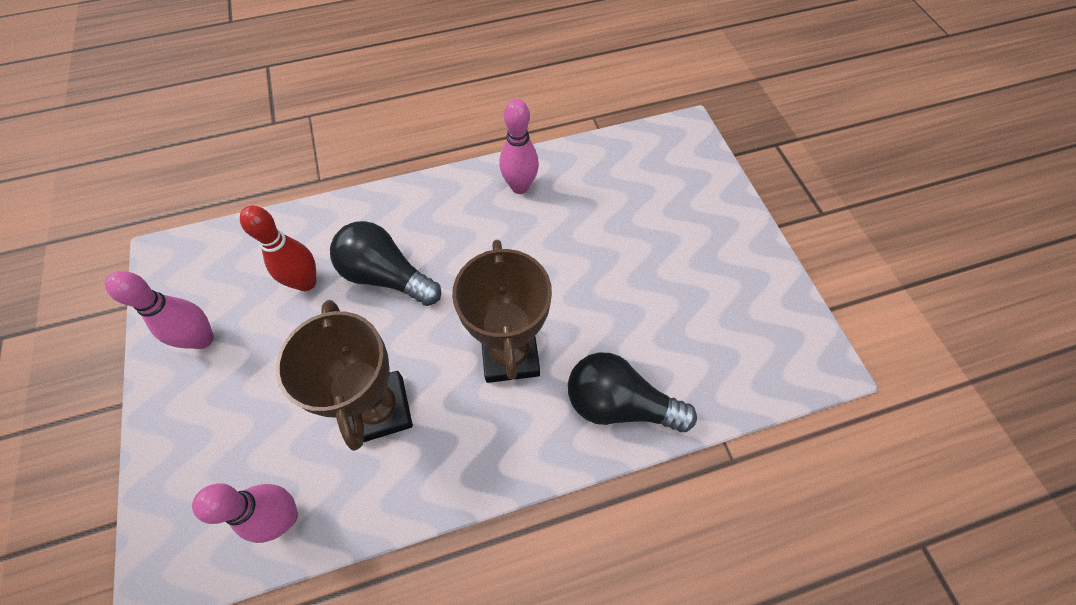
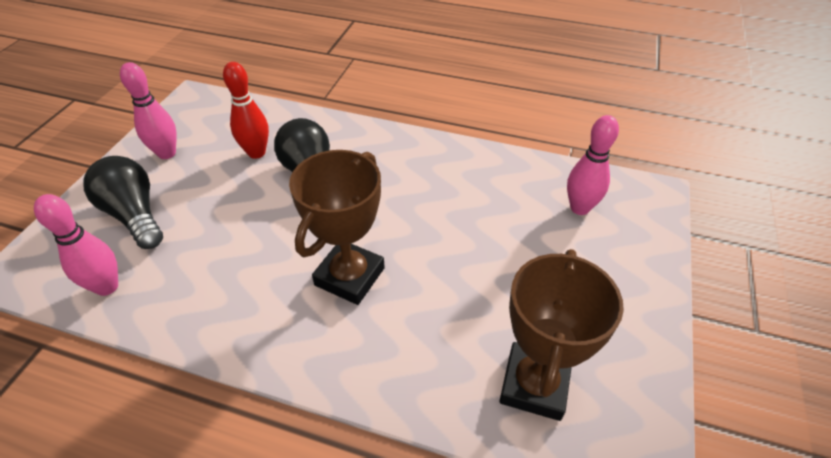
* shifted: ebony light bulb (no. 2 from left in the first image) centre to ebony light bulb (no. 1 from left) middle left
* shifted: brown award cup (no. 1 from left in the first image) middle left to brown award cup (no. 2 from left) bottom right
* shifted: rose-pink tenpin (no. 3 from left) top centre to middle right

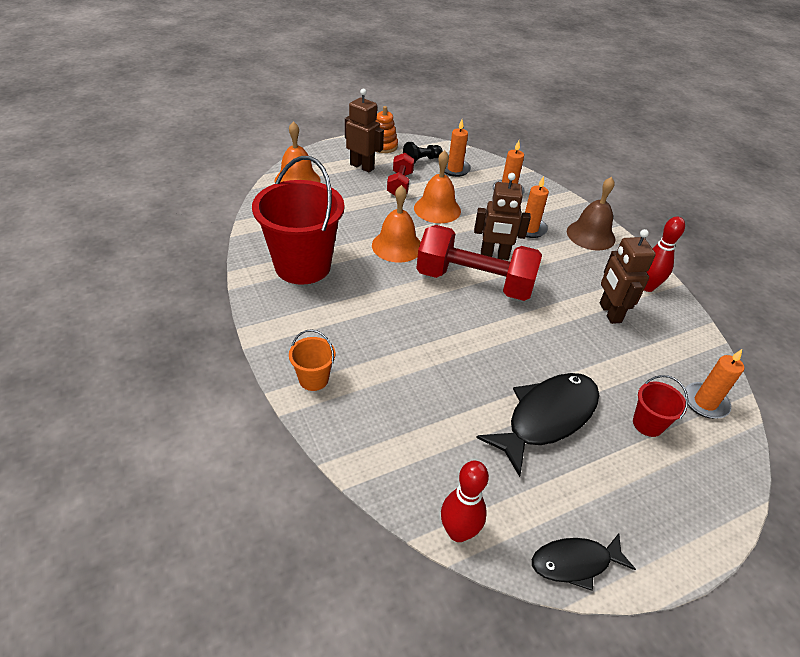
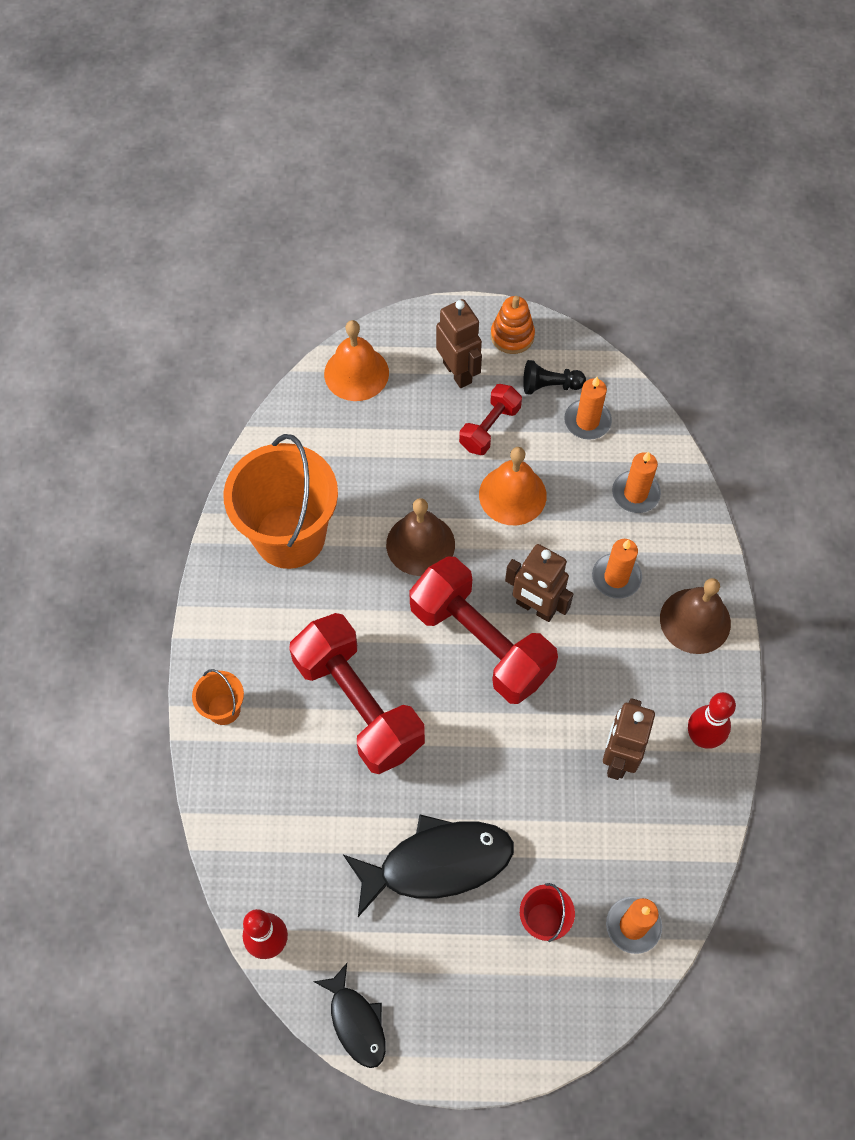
* repainted: scarlet pail (no. 1 from left) centre to orange-coloured pail (no. 2 from left) middle left
* new: scarlet hand weight (no. 1 from left) centre
* rotated: ebony toy fish (no. 2 from left in the first image) bottom right = bottom centre 135 degrees counterclockwise
* repainted: orange-coloured bell (no. 2 from left) centre to brown bell (no. 1 from left) centre

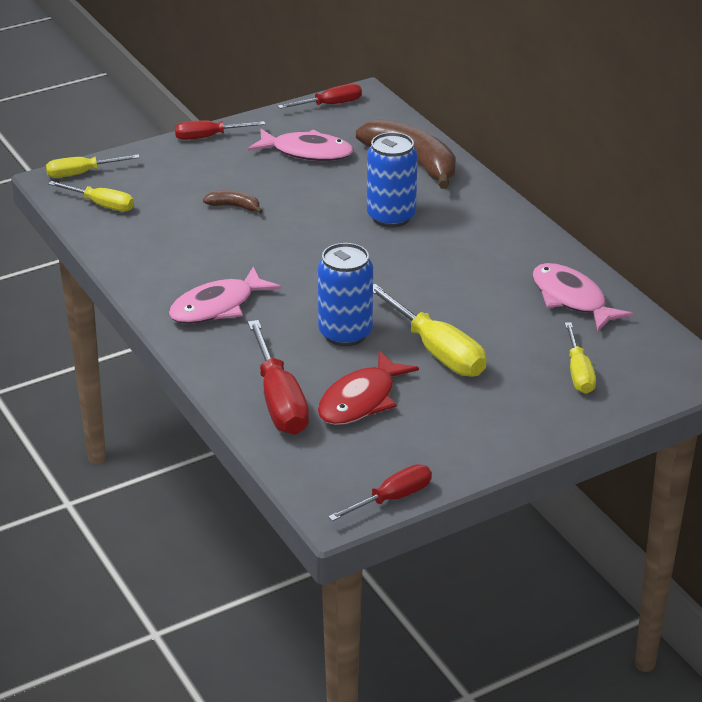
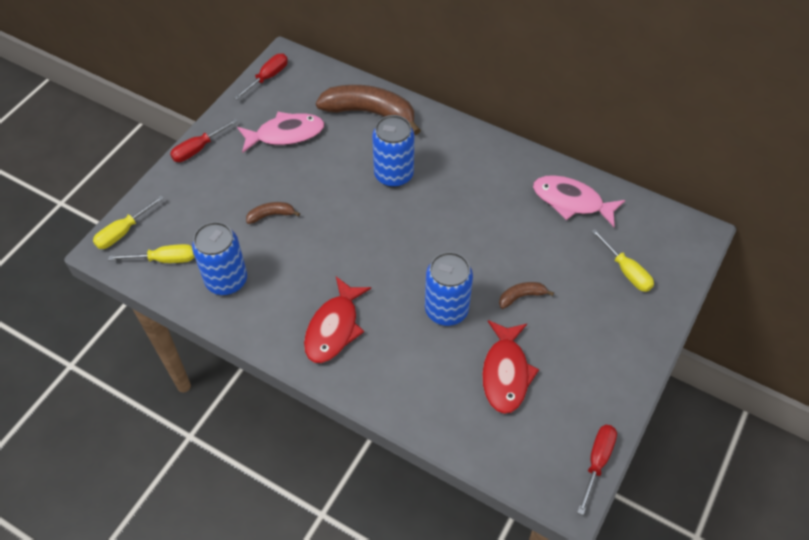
* new: blue soda can (no. 1 from left) middle left
* repainted: rose-pink toy fish (no. 1 from left) middle left to scarlet toy fish (no. 1 from left) centre
* swapped: bright yellow flat screwdriver (no. 3 from left) centre to brown banana (no. 3 from left) centre
* gone: scarlet flat screwdriver (no. 2 from left) centre

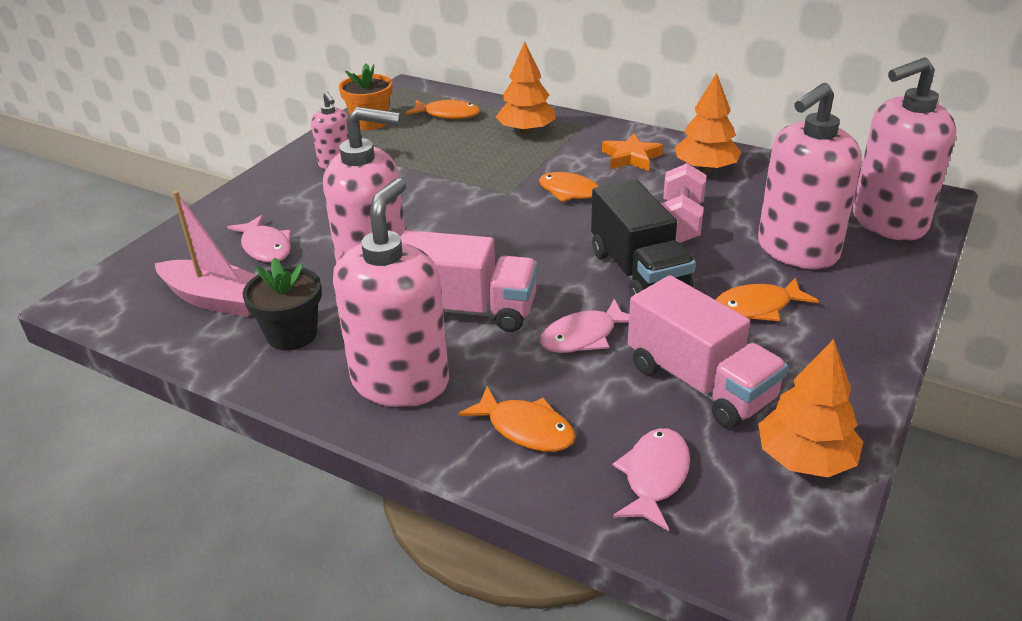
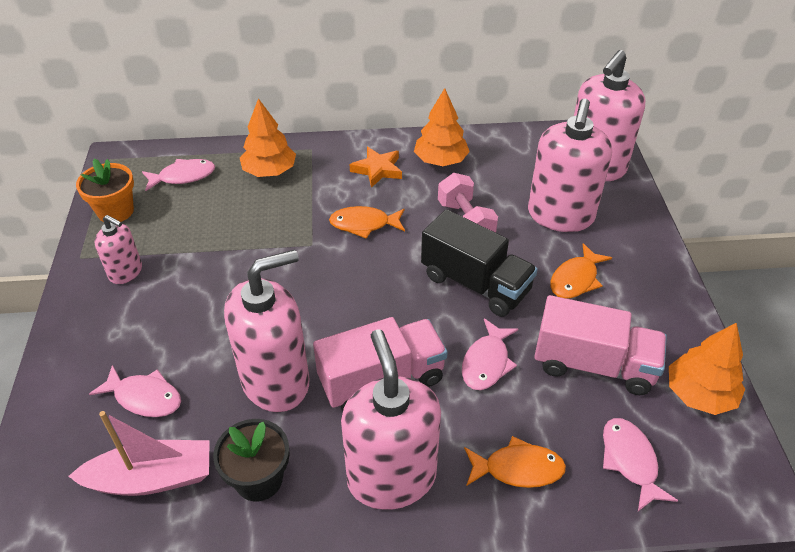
* repainted: orange-coloured toy fish (no. 1 from left) top centre to rose-pink toy fish (no. 2 from left) top left

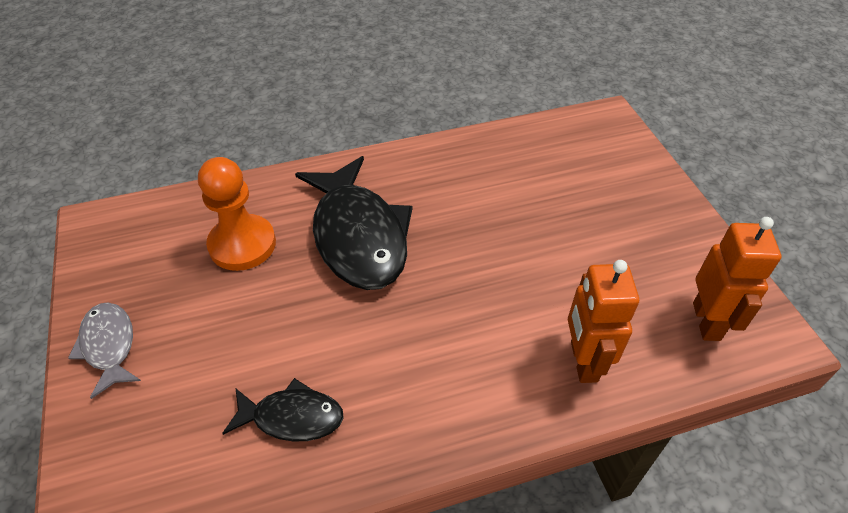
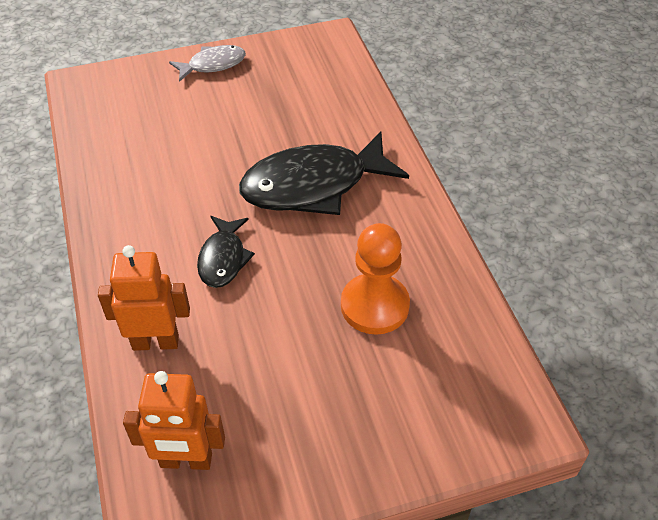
* shifted: ebony toy fish (no. 1 from left) bottom centre to centre
* shifted: orange-coloured pawn middle left to centre

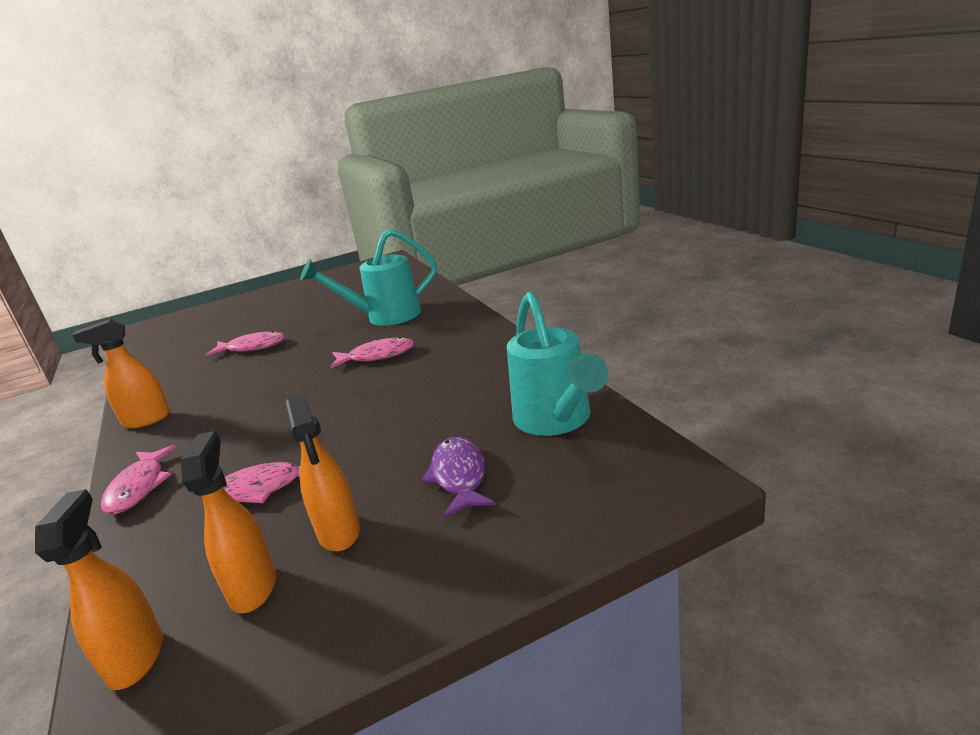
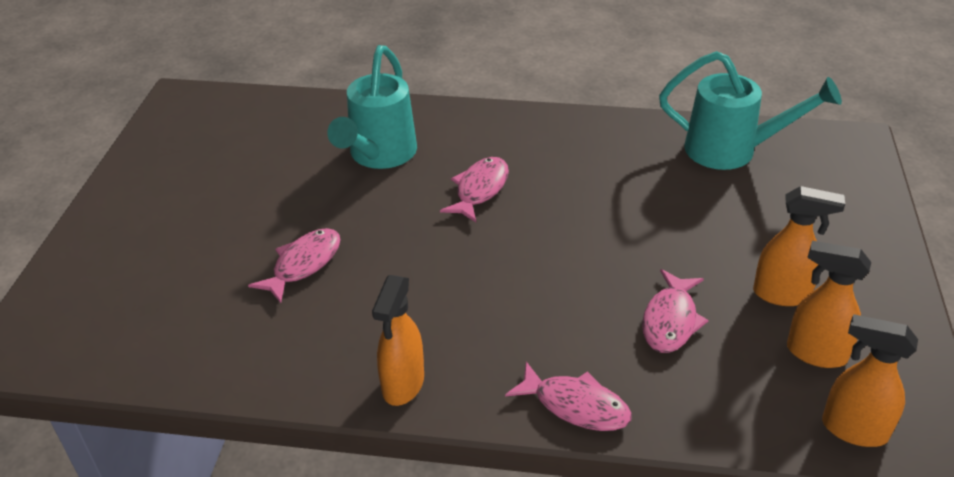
* gone: purple toy fish centre

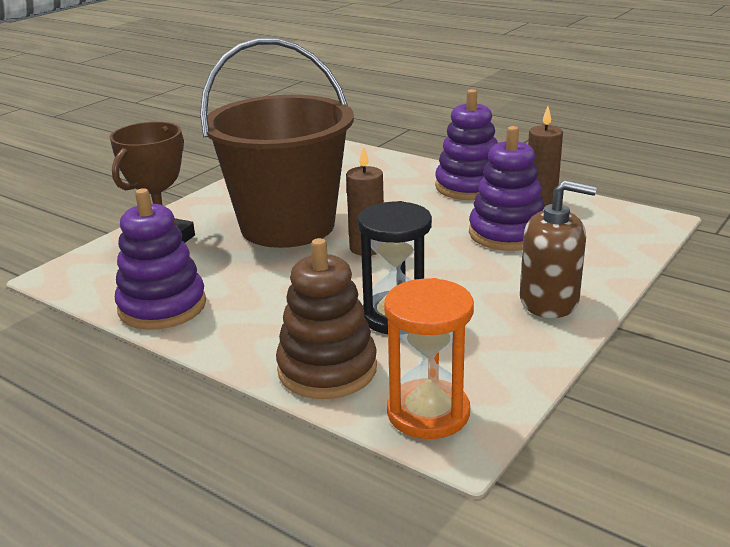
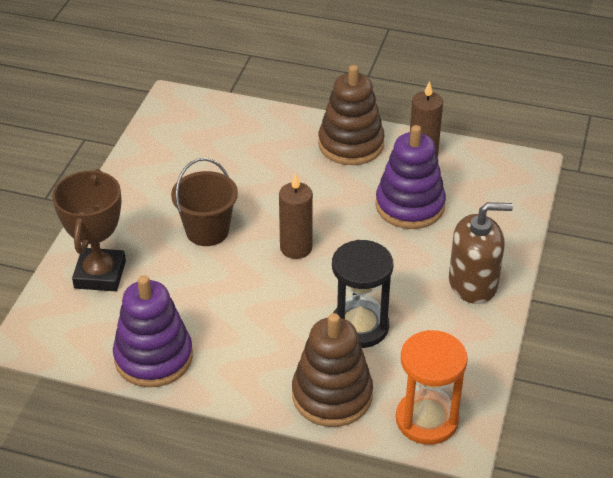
* scaled: brown pail top centre = middle left x0.48
* repainted: purple stacking rings (no. 2 from left) top centre to brown stacking rings (no. 2 from left) top centre

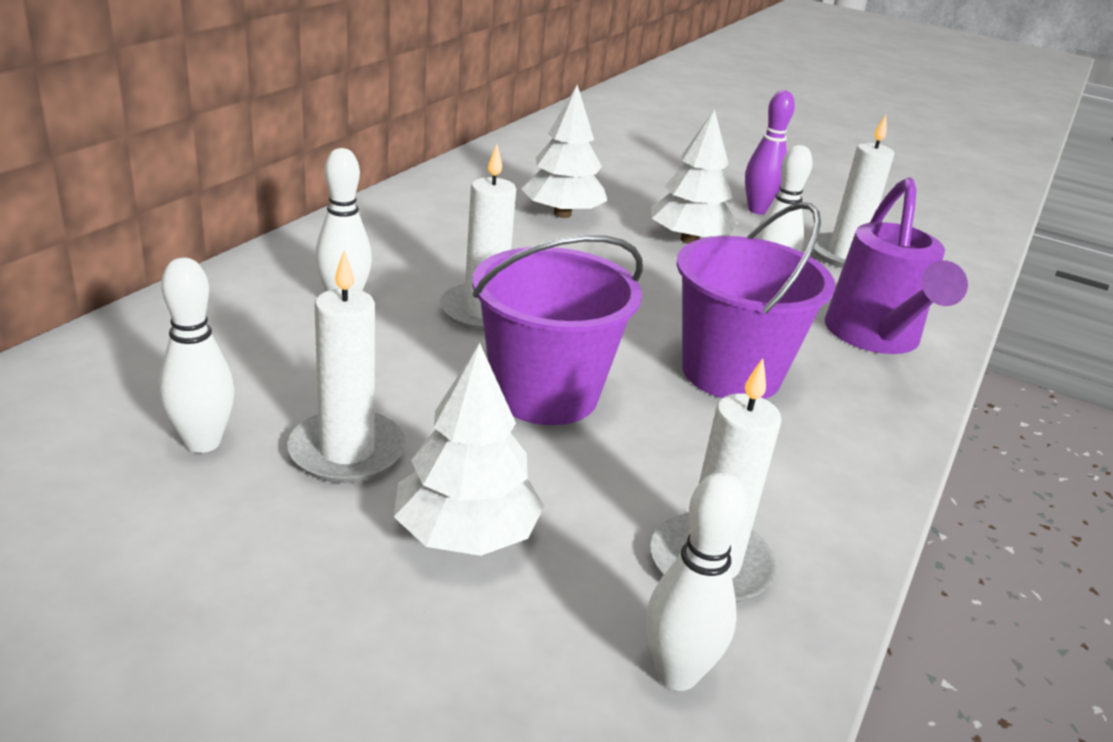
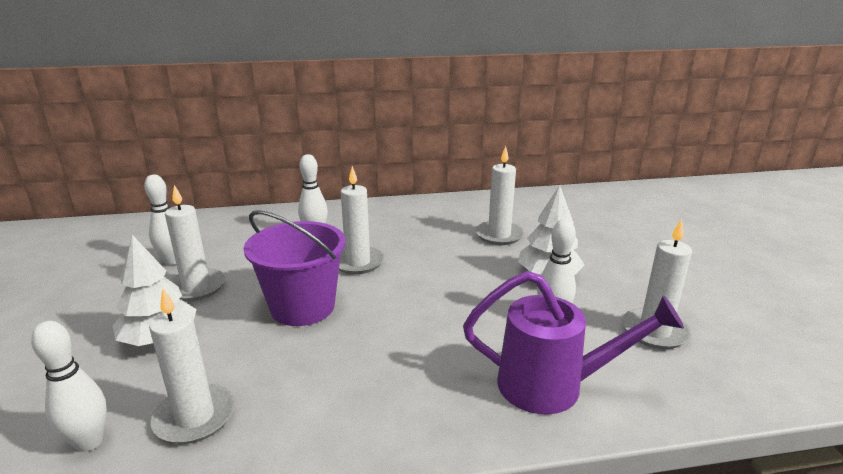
* rotated: purple watering can middle right = bottom right 135 degrees counterclockwise
* swapped: snow-white tree (no. 2 from left) top centre to snow-white pillar candle (no. 4 from left) centre
* gone: purple pail (no. 2 from left) middle right
* gone: purple tenpin top right

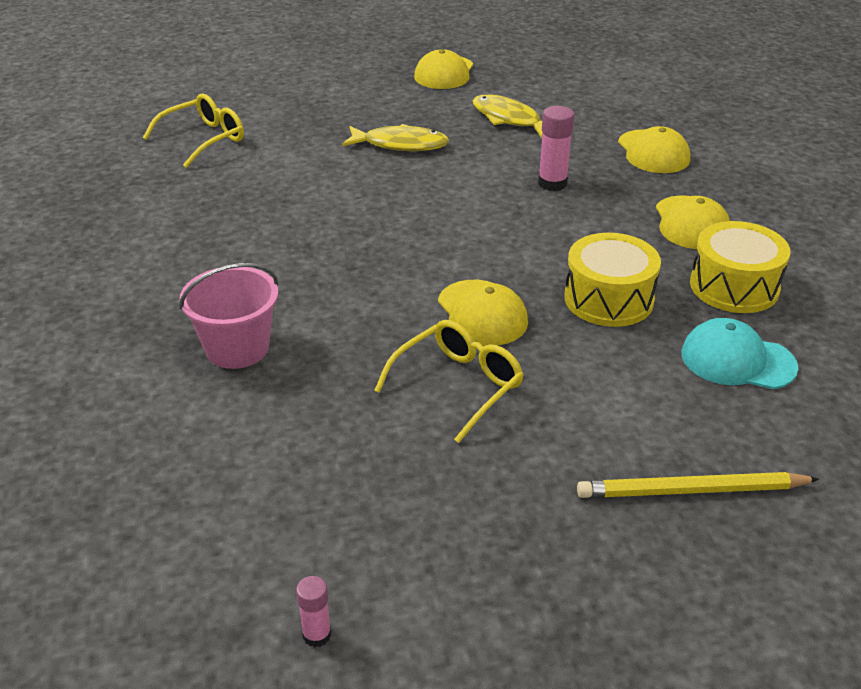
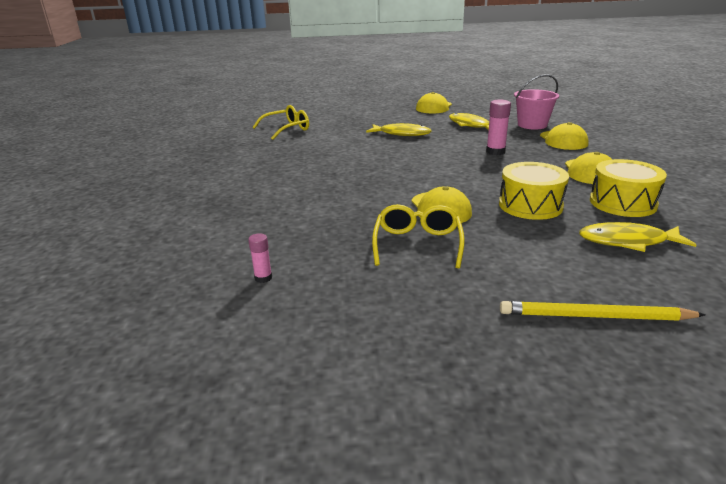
* shifted: rose-pink glue (no. 1 from left) bottom centre to centre
* rotated: bright yellow spectacles (no. 2 from left) centre = centre 45 degrees counterclockwise
* shifted: rose-pink pail middle left to top right
* swapped: teal baseball cap middle right to bright yellow toy fish (no. 3 from left) middle right

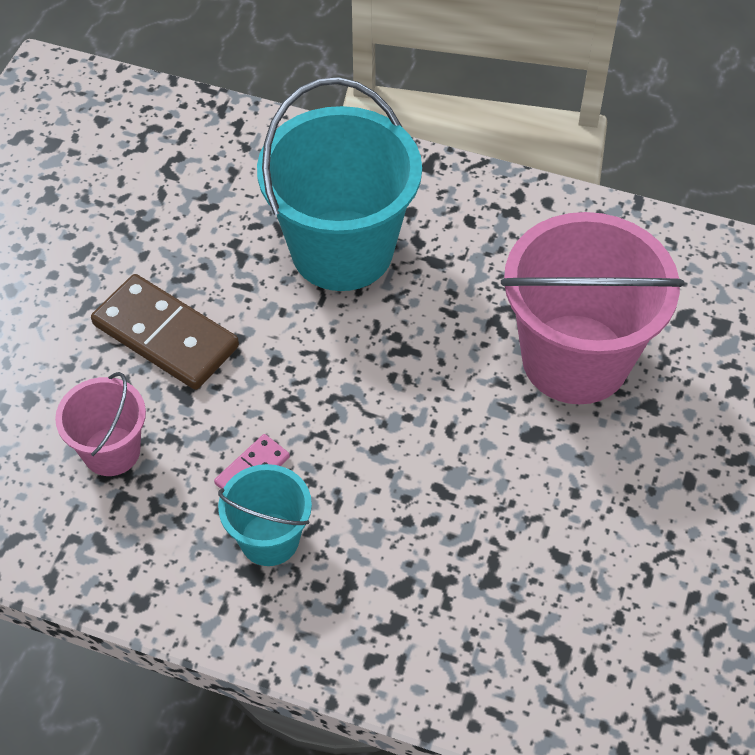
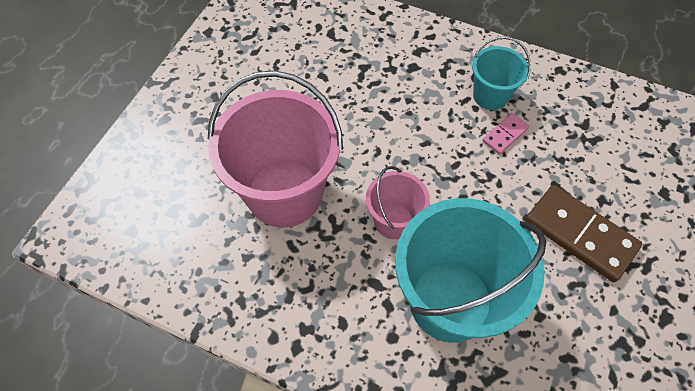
* shifted: rose-pink pail (no. 1 from left in the first image) middle left to rose-pink pail (no. 2 from left) centre

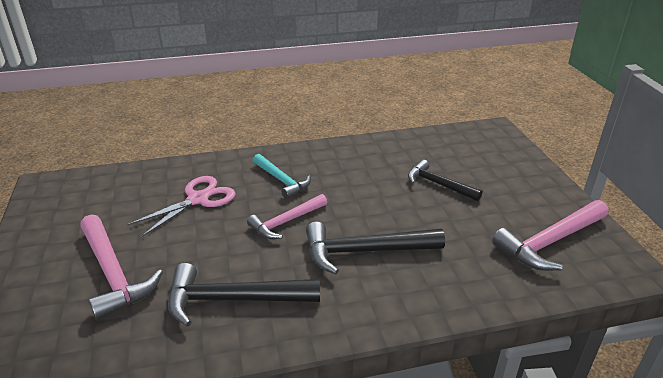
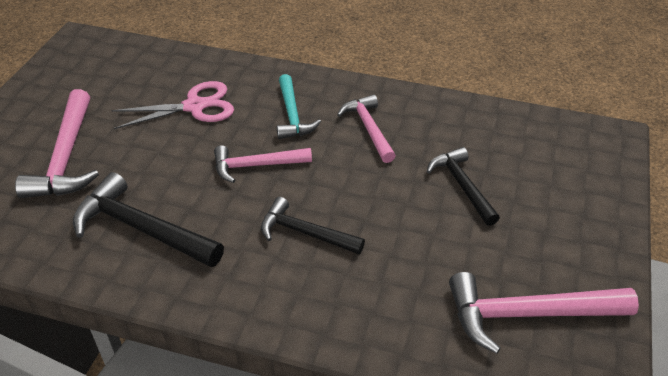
* scaled: ebony hammer (no. 2 from left) centre = centre x0.65
* new: rose-pink hammer (no. 3 from left) centre

